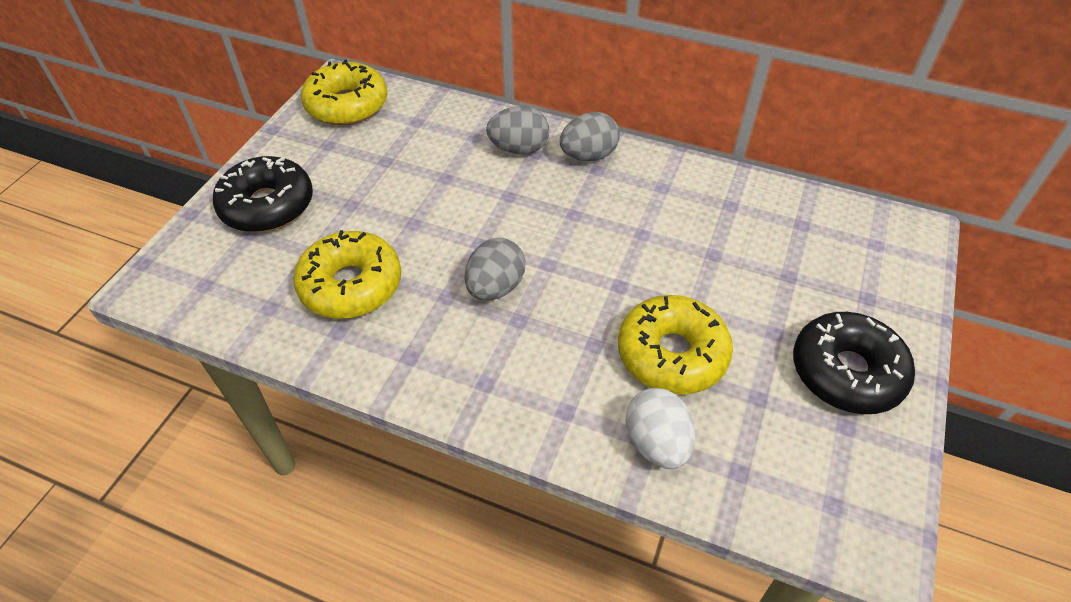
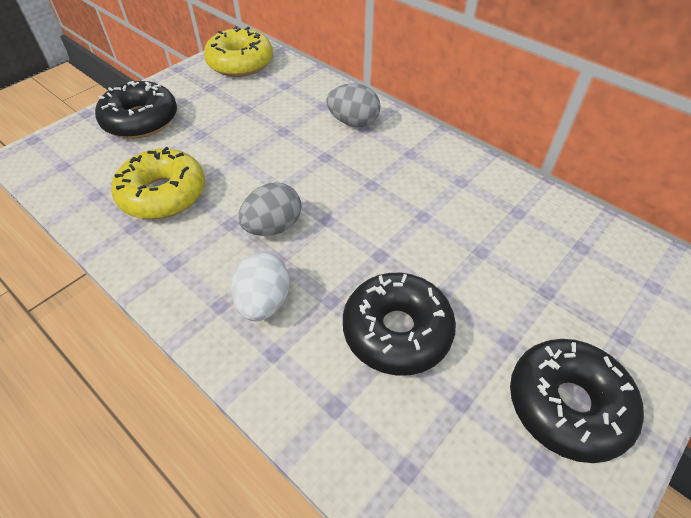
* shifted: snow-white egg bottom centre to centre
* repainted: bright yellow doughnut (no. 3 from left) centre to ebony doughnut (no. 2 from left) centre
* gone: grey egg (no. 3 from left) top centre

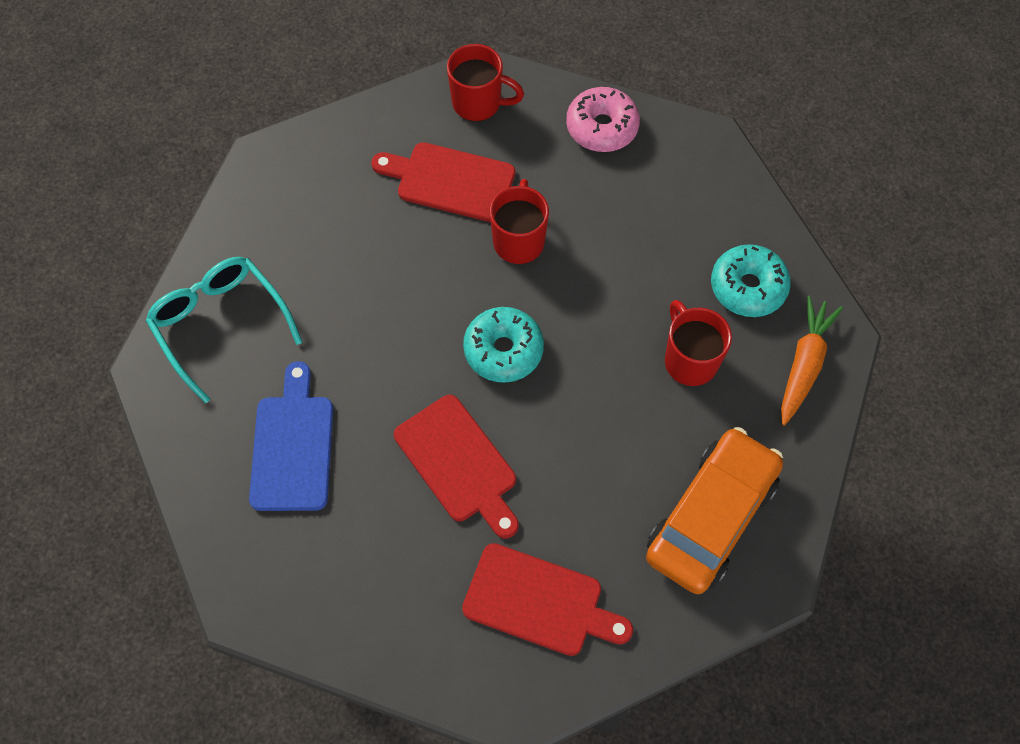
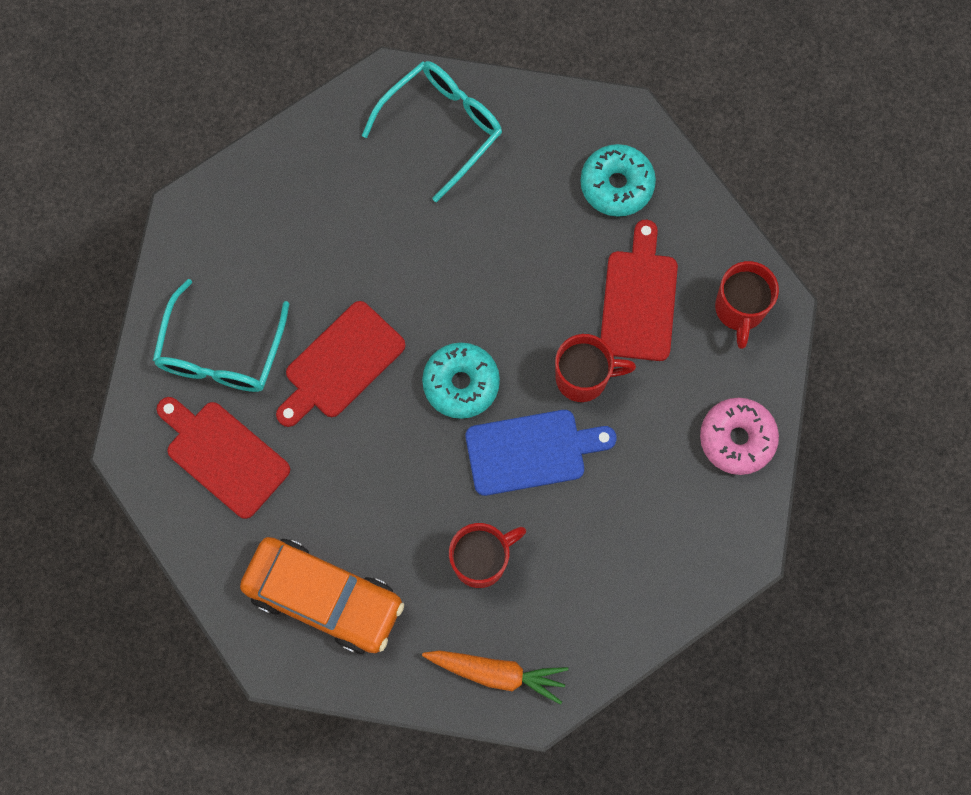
* new: teal spectacles (no. 1 from left) middle left
* rotated: scarlet cutting board (no. 3 from left in the first image) bottom centre = middle left 120 degrees clockwise
* shifted: blue cutting board middle left to centre
* shifted: teal doughnut (no. 2 from left) middle right to top centre

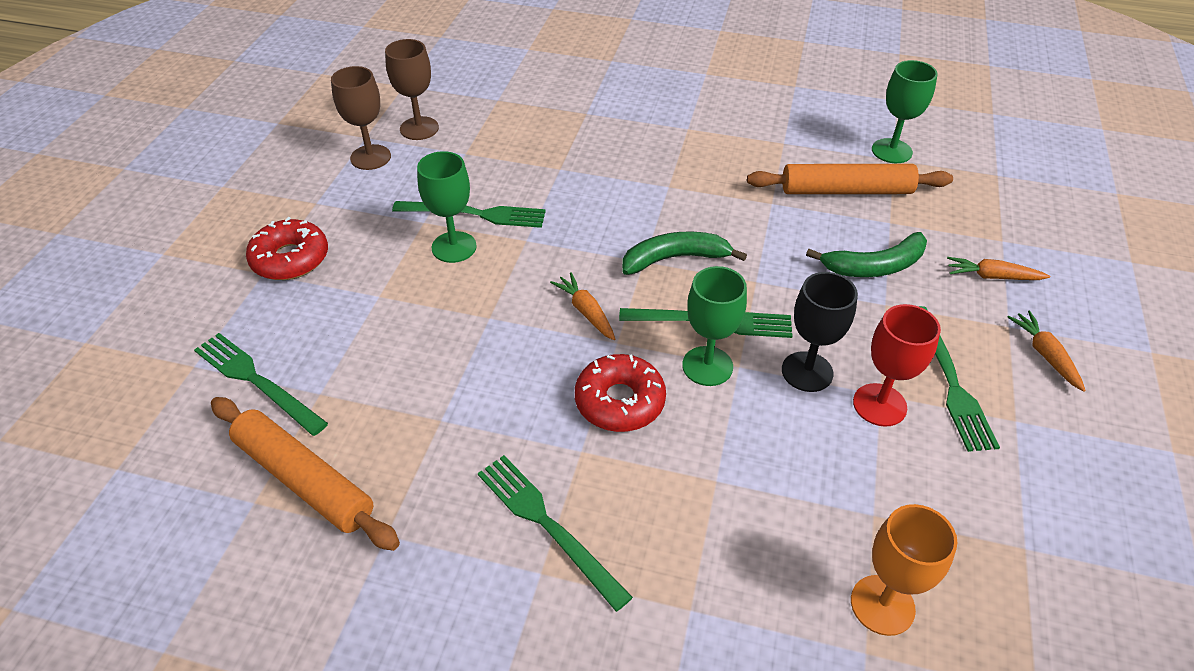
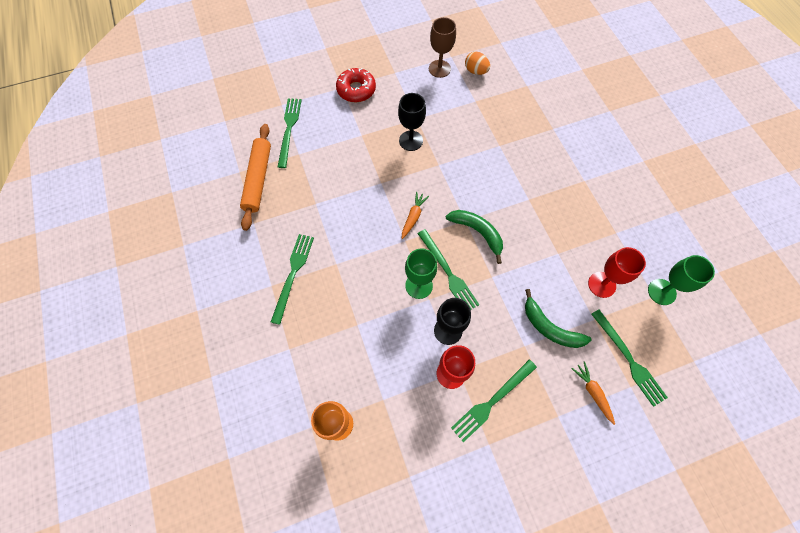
* repainted: leaf-green goblet (no. 1 from left) top centre to ebony goblet (no. 1 from left) top centre
* swapped: brown goblet (no. 2 from left) top centre to orange-coloured egg top centre
* swapped: orange-coloured pastry roller (no. 2 from left) top right to scarlet goblet (no. 2 from left) middle right
* shifted: leaf-green fork (no. 2 from left in the first image) top centre to leaf-green fork (no. 5 from left) bottom right
* gone: scarlet doughnut (no. 2 from left) centre
* gone: orange-coloured toy carrot (no. 3 from left) middle right

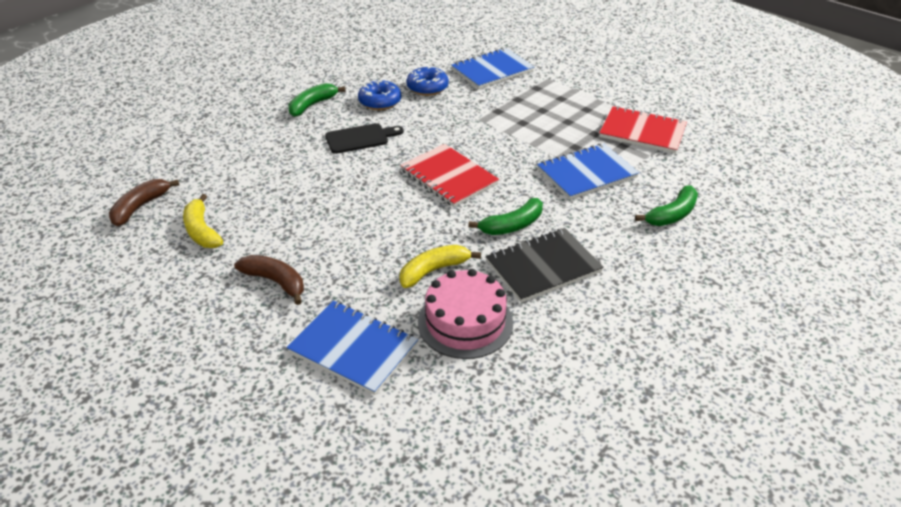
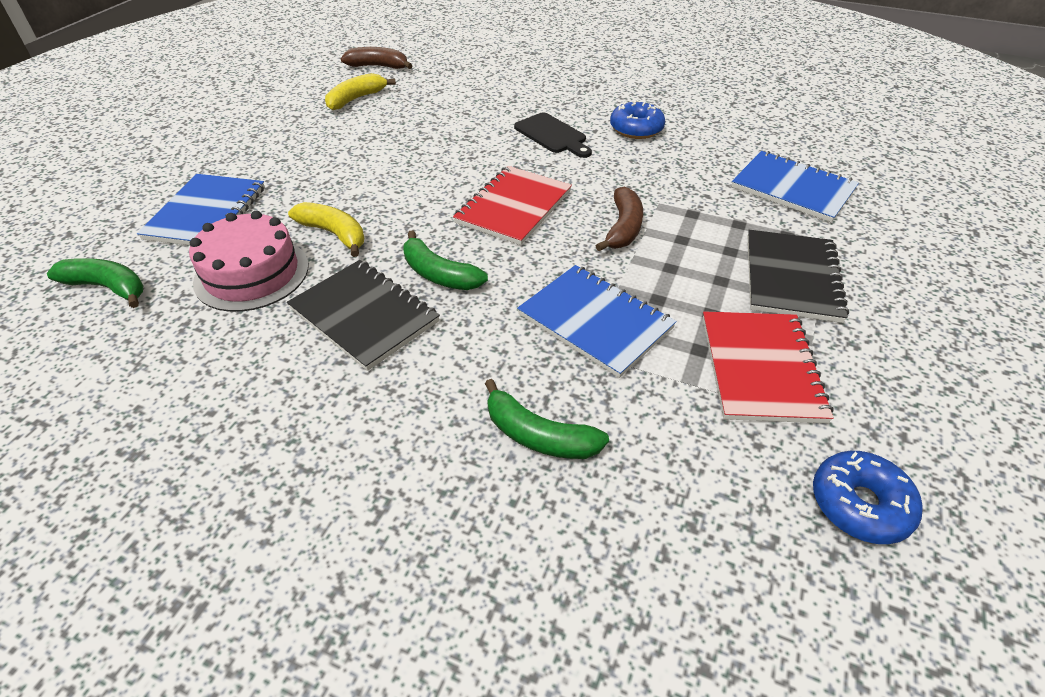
* shifted: leaf-green banana (no. 1 from left) top centre to middle left
* shifted: brown banana (no. 2 from left) middle left to top centre
* new: ebony exercise book (no. 2 from left) middle right
* shifted: blue doughnut (no. 2 from left) top centre to bottom right

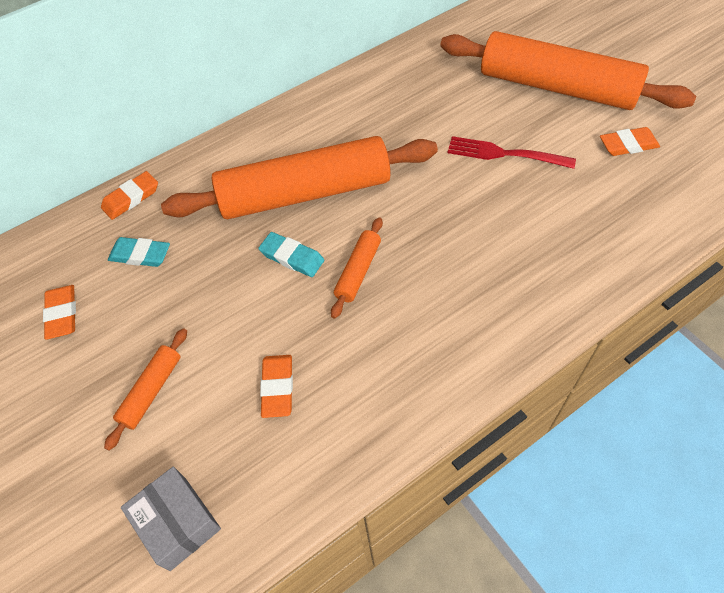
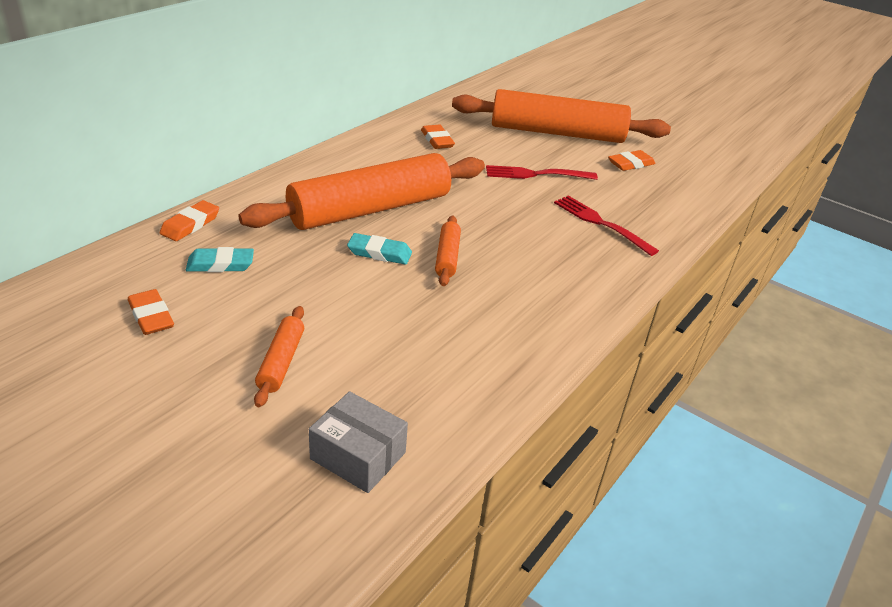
* shifted: orange-coloured eraser (no. 3 from left) centre to top centre
* new: scarlet fork (no. 2 from left) middle right

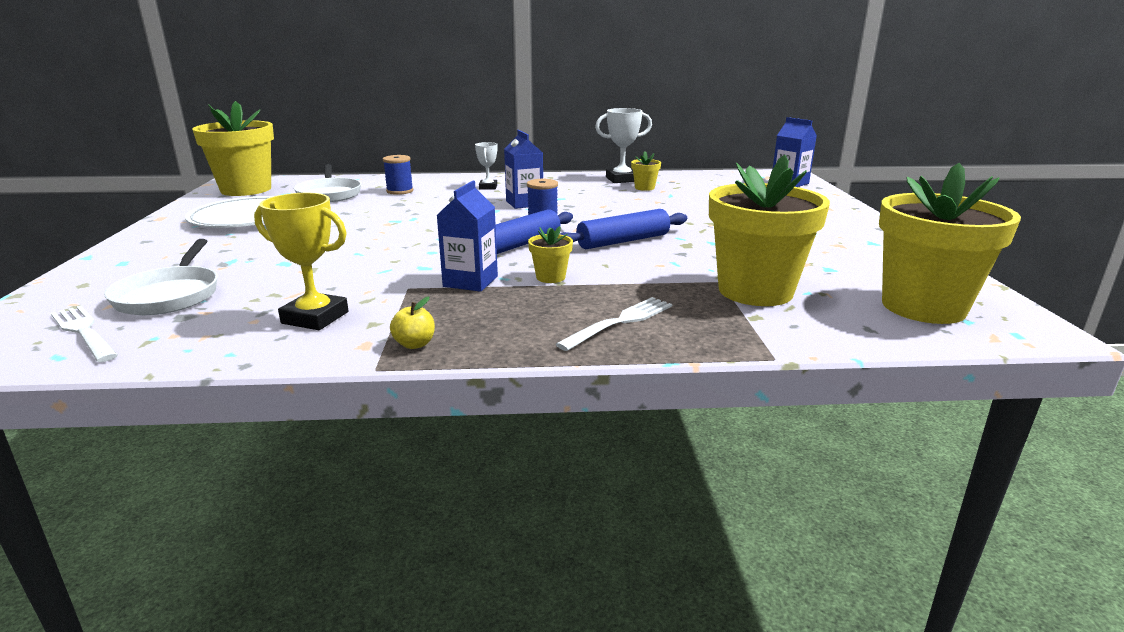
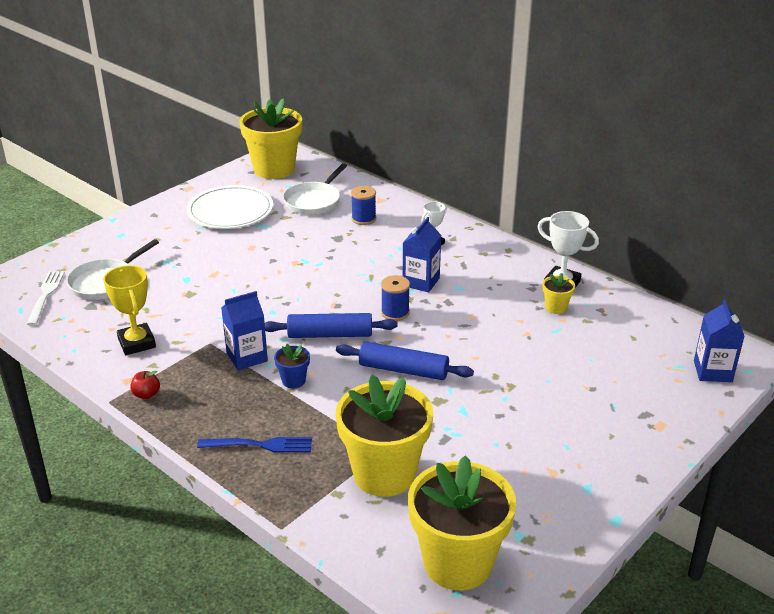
* repainted: bright yellow apple fruit centre to scarlet apple fruit middle left
* repainted: snow-white fork (no. 2 from left) centre to blue fork bottom left
* repainted: bright yellow potted plant (no. 2 from left) centre to blue potted plant centre

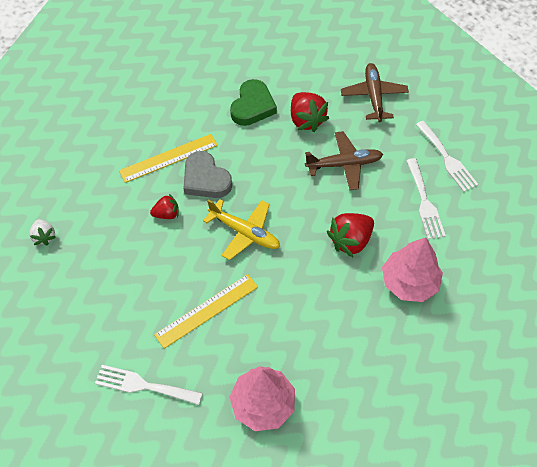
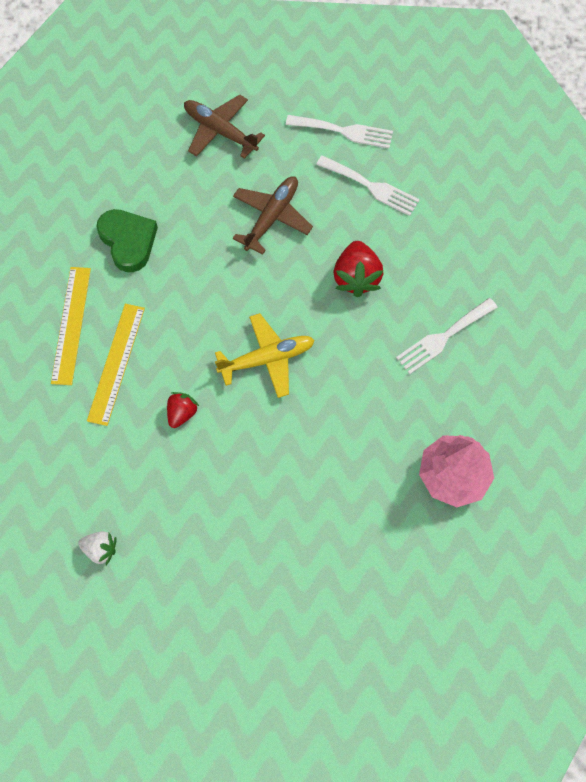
* shifted: bright yellow ruler (no. 2 from left in the first image) centre to bright yellow ruler (no. 1 from left) middle left
* shifted: snow-white fork (no. 1 from left in the first image) bottom left to snow-white fork (no. 3 from left) middle right
* gone: grey heart centre
* gone: scarlet berry (no. 2 from left) top centre
* gone: rose-pink tree (no. 2 from left) middle right

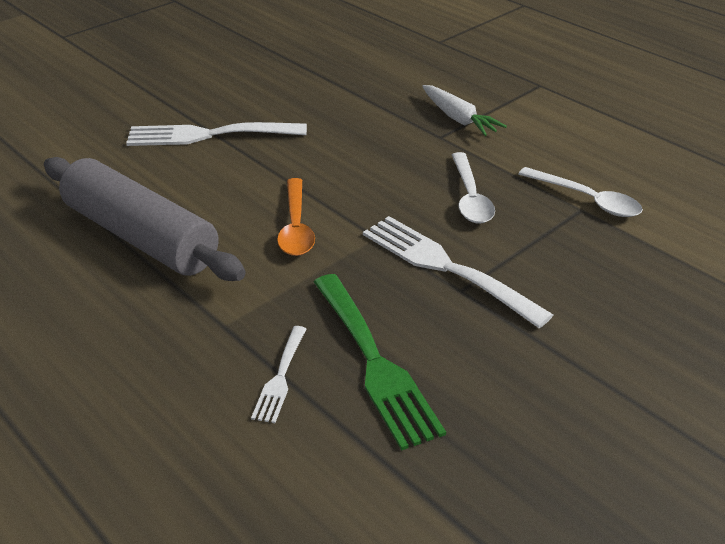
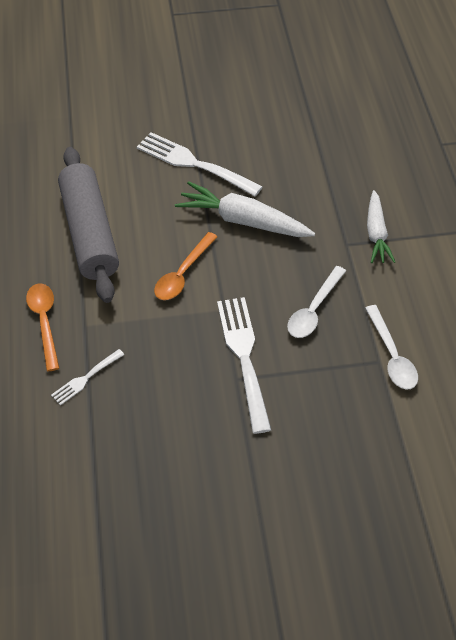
* new: orange-coloured spoon (no. 1 from left) middle left
* new: snow-white toy carrot (no. 1 from left) top centre
* gone: leaf-green fork centre

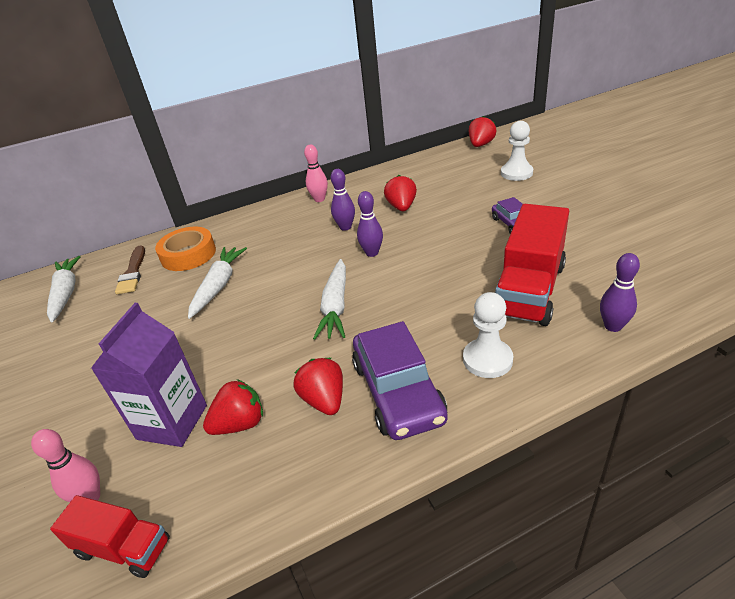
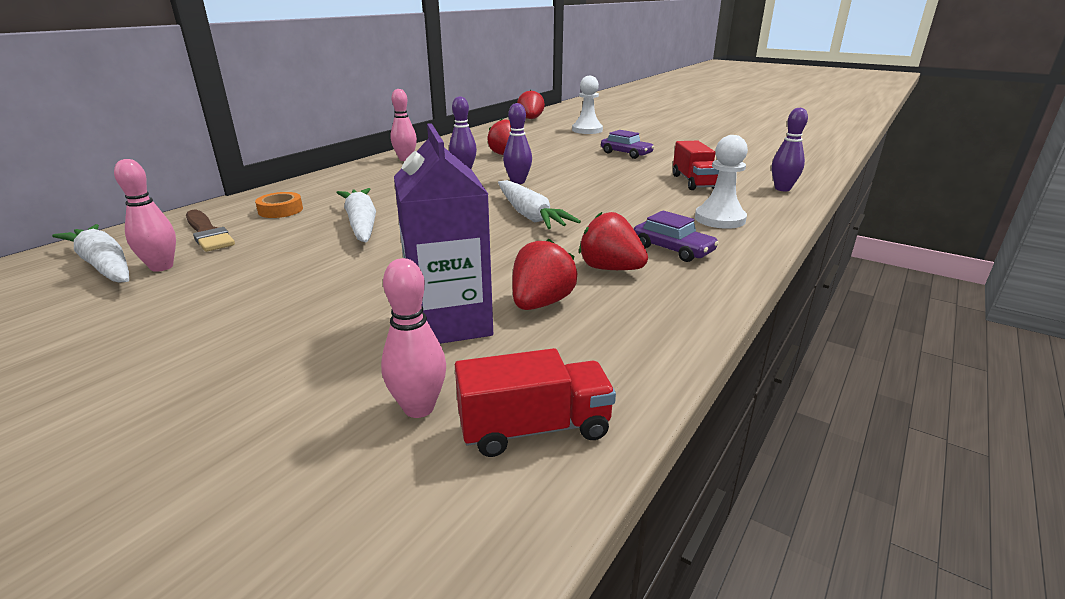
* new: rose-pink tenpin (no. 1 from left) middle left
* scaled: orange-coloured tape middle left = middle left x0.57
* scaled: purple toy car (no. 1 from left in the first image) centre = centre x0.55
* scaled: scarlet lorry (no. 2 from left) middle right = top centre x0.55

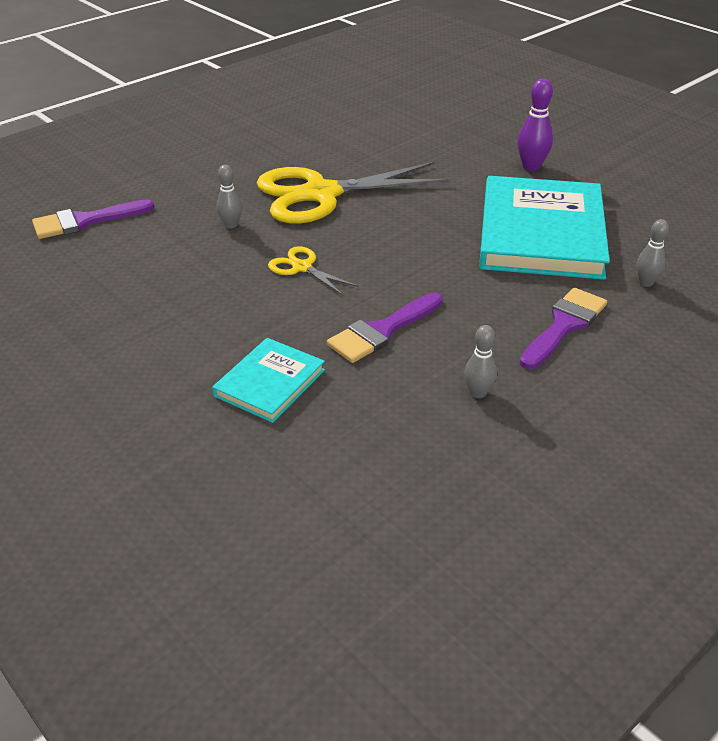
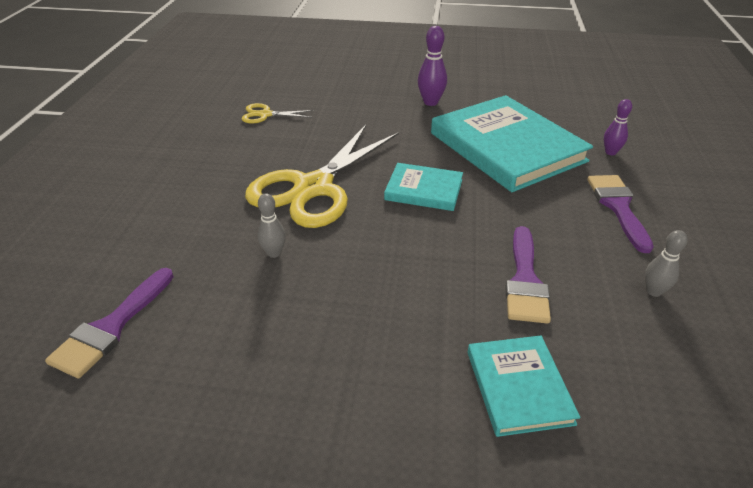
* shifted: bright yellow shears (no. 1 from left) centre to top centre
* new: teal book (no. 1 from left) centre
* repainted: grey tenpin (no. 3 from left) middle right to purple tenpin (no. 2 from left) top right

